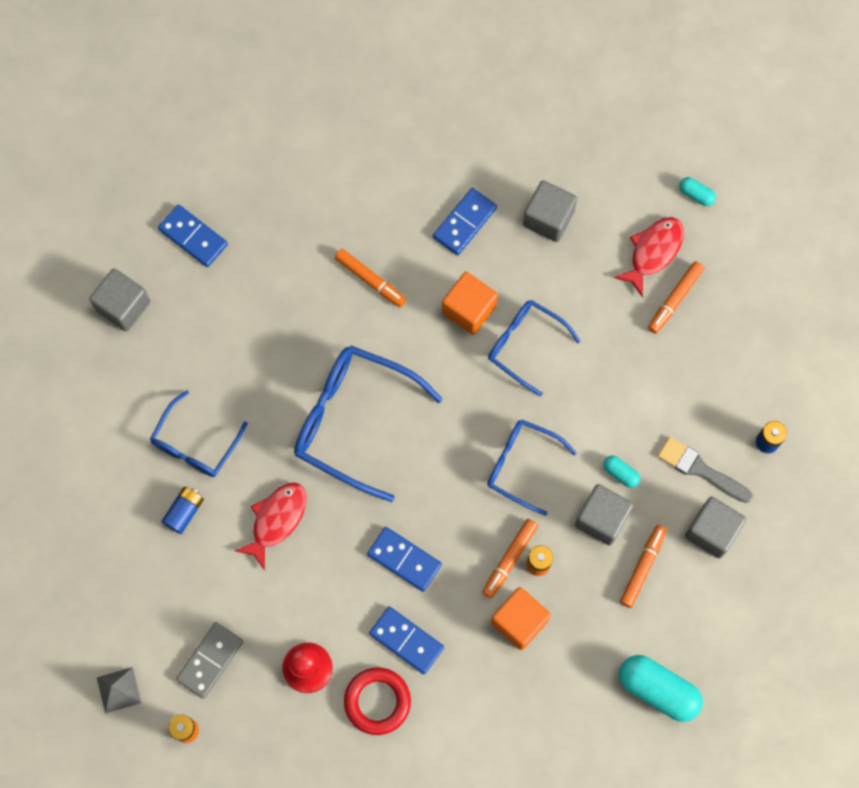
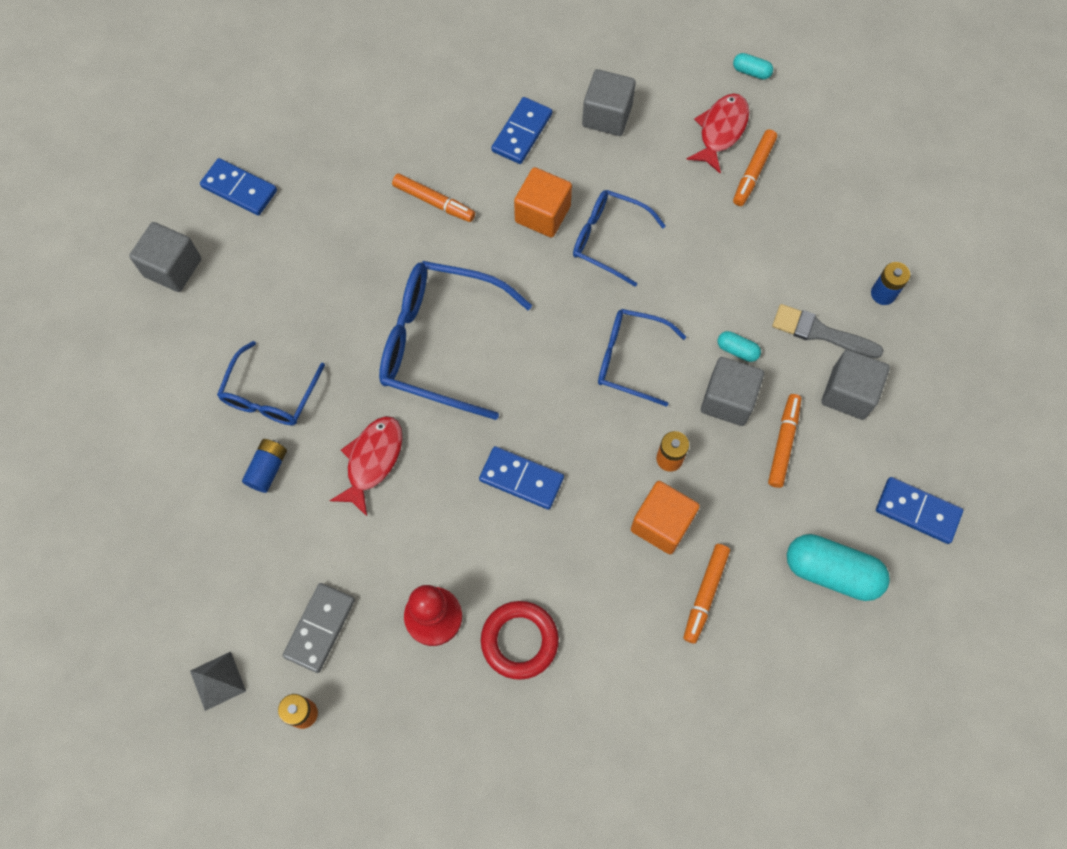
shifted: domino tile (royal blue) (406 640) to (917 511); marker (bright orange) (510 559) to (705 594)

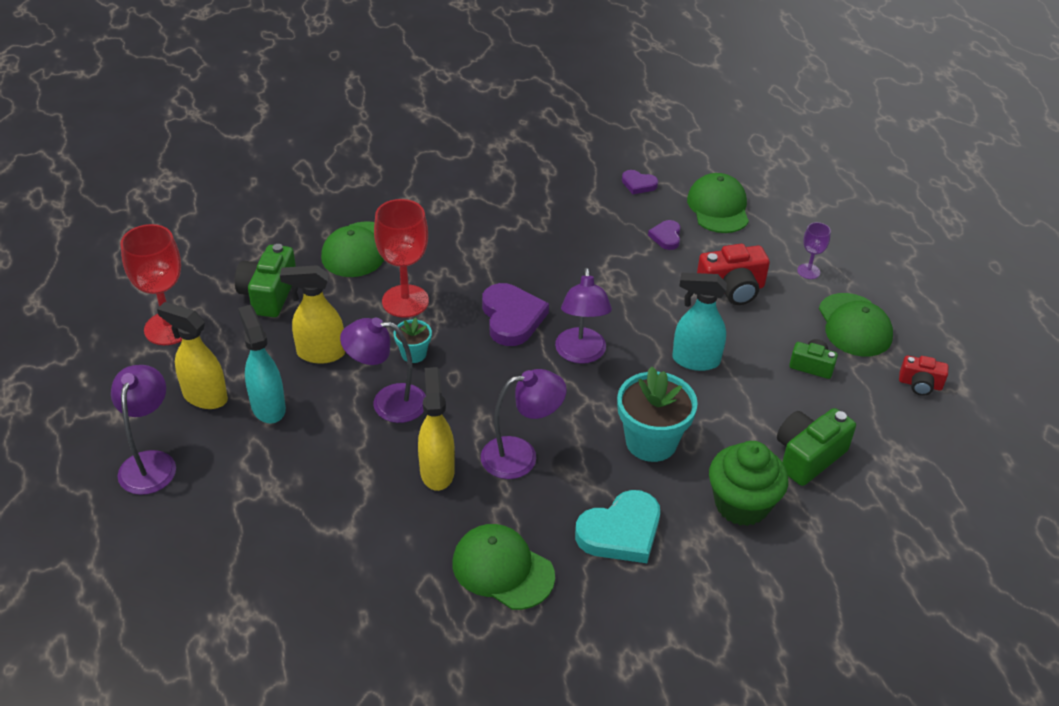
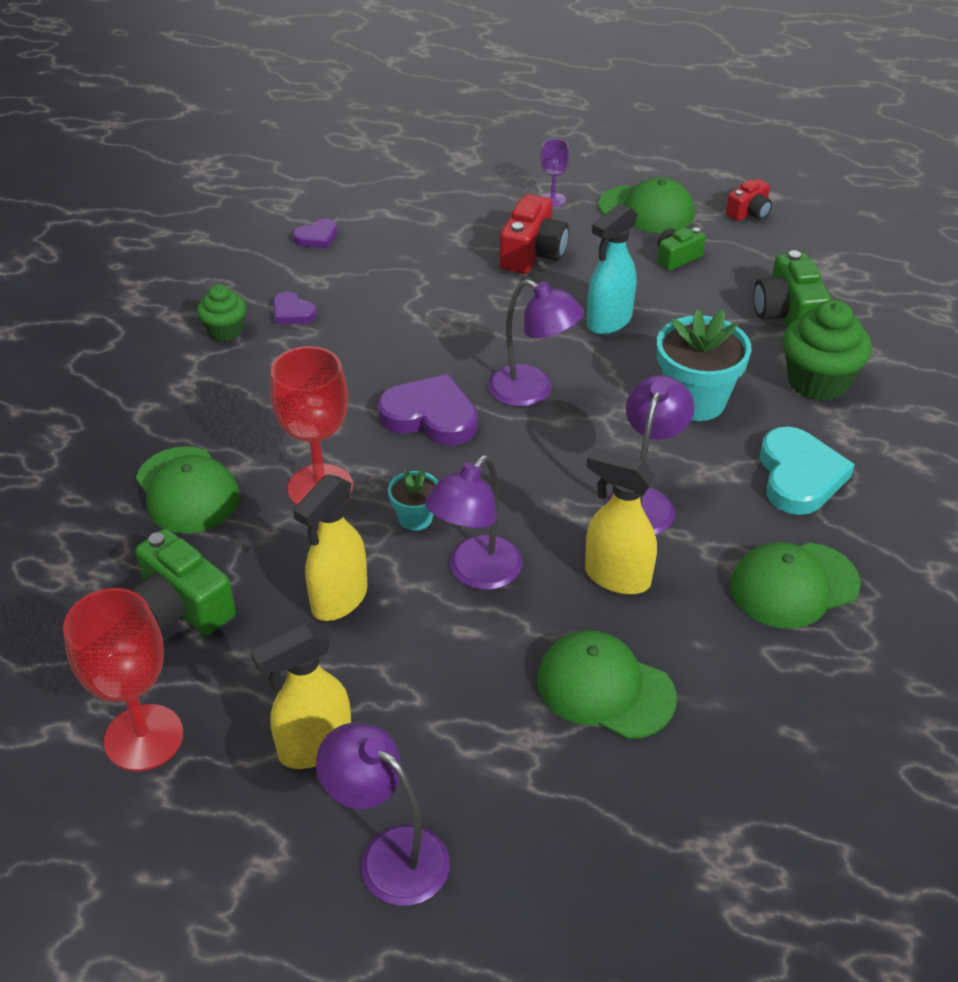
gone: spray cleaner (aqua) (268 407)
new: cupcake (emerald) (225 331)
shifted: love heart (royal purple) (666 237) to (292 312); peaked cap (emerald) (718 207) to (605 688)

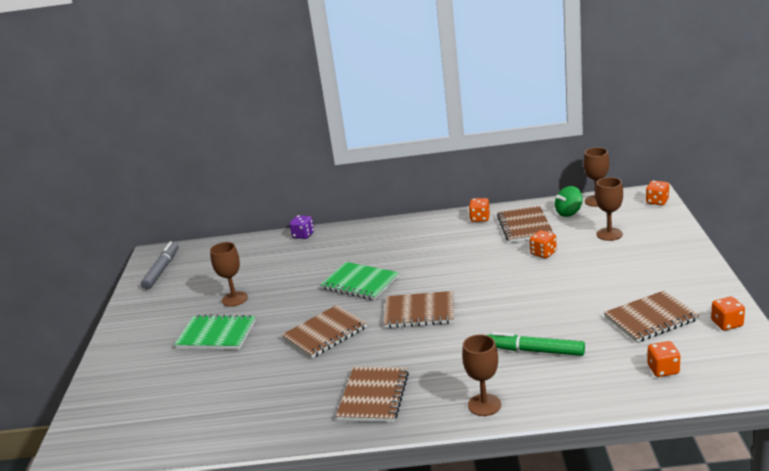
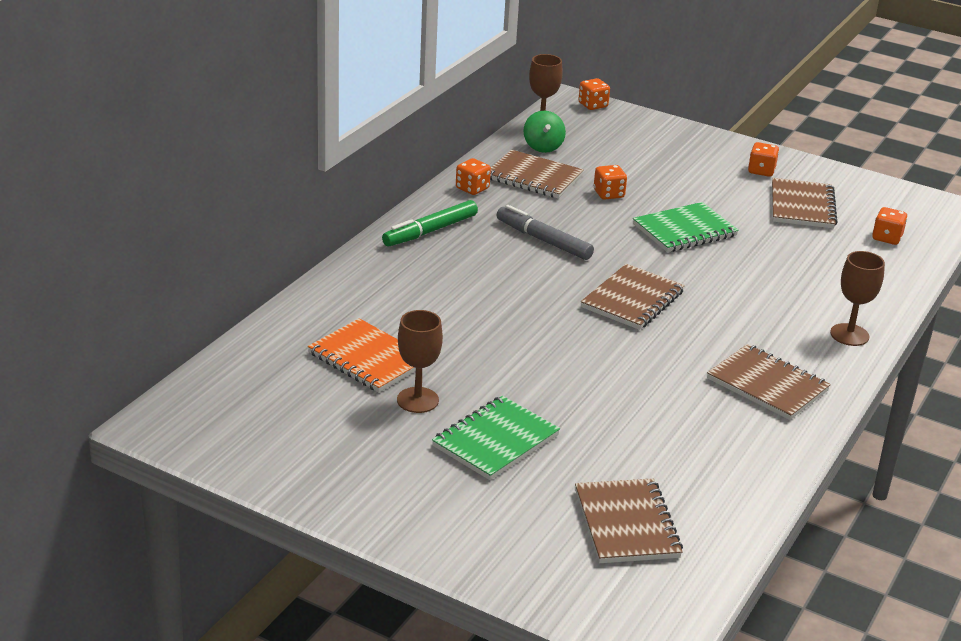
gone: game die (royal purple) (303 235); chalice (dark brown) (609 234)
new: exercise book (bright orange) (368 358)
shifted: marker (ash-grey) (162 270) to (543 240); exercise book (dark brown) (325 333) to (626 524); exercise book (emerald) (360 283) to (684 230); marker (emerald) (535 351) to (430 231); game die (bright orange) (727 323) to (761 171)

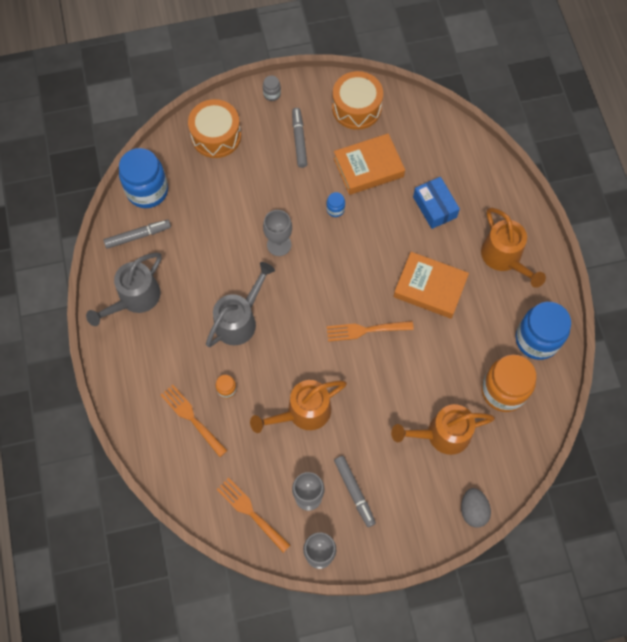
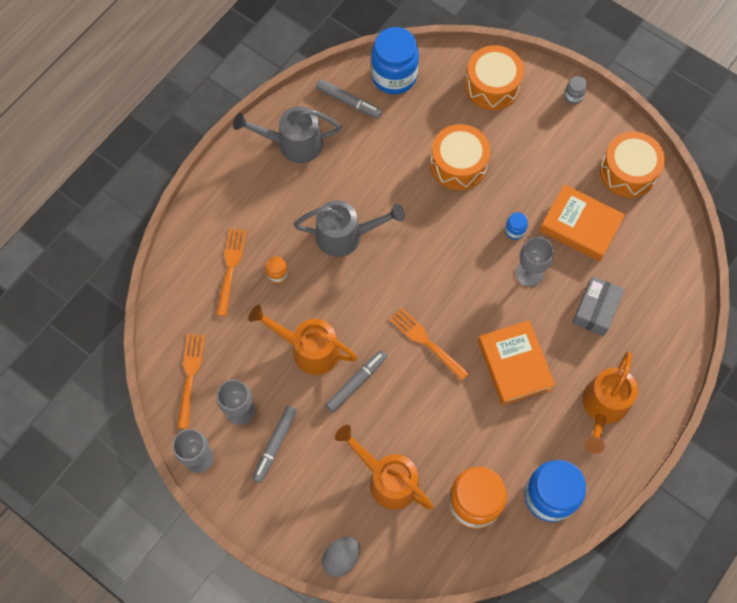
new: drum (bright orange) (458 164)
shifted: chalice (ash-grey) (279 245) to (529 273); marker (ash-grey) (299 140) to (356 382)
repainted: package (royal blue) (434 207) to package (ash-grey) (595 310)

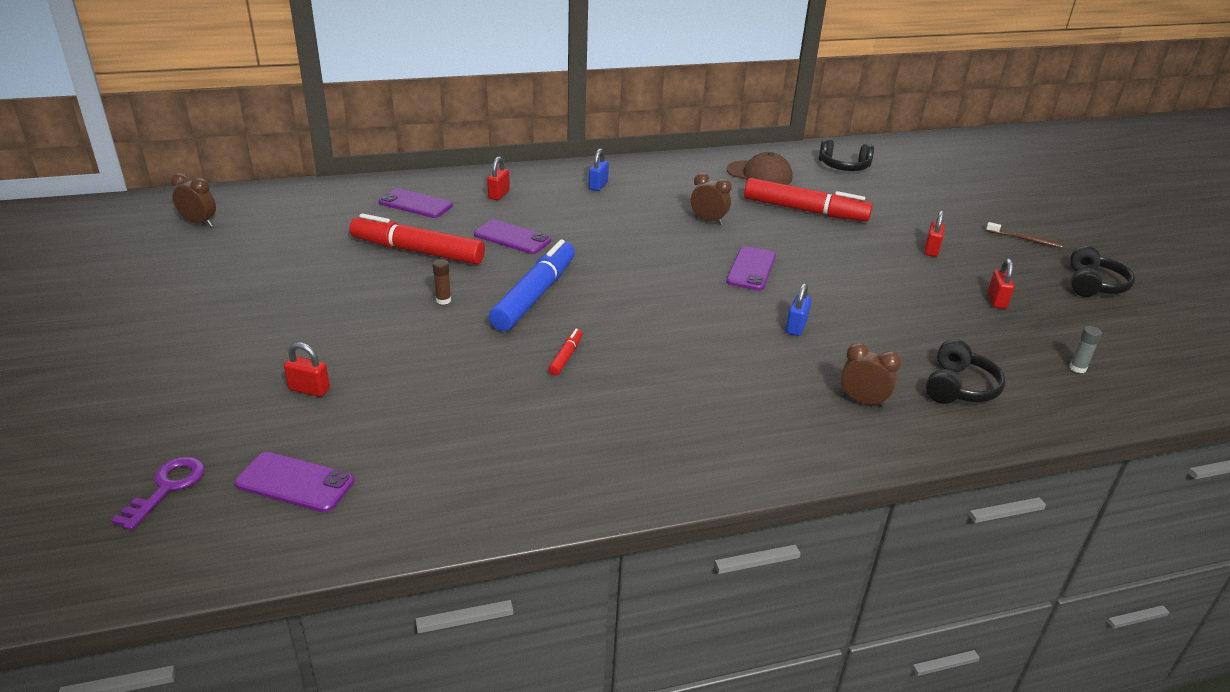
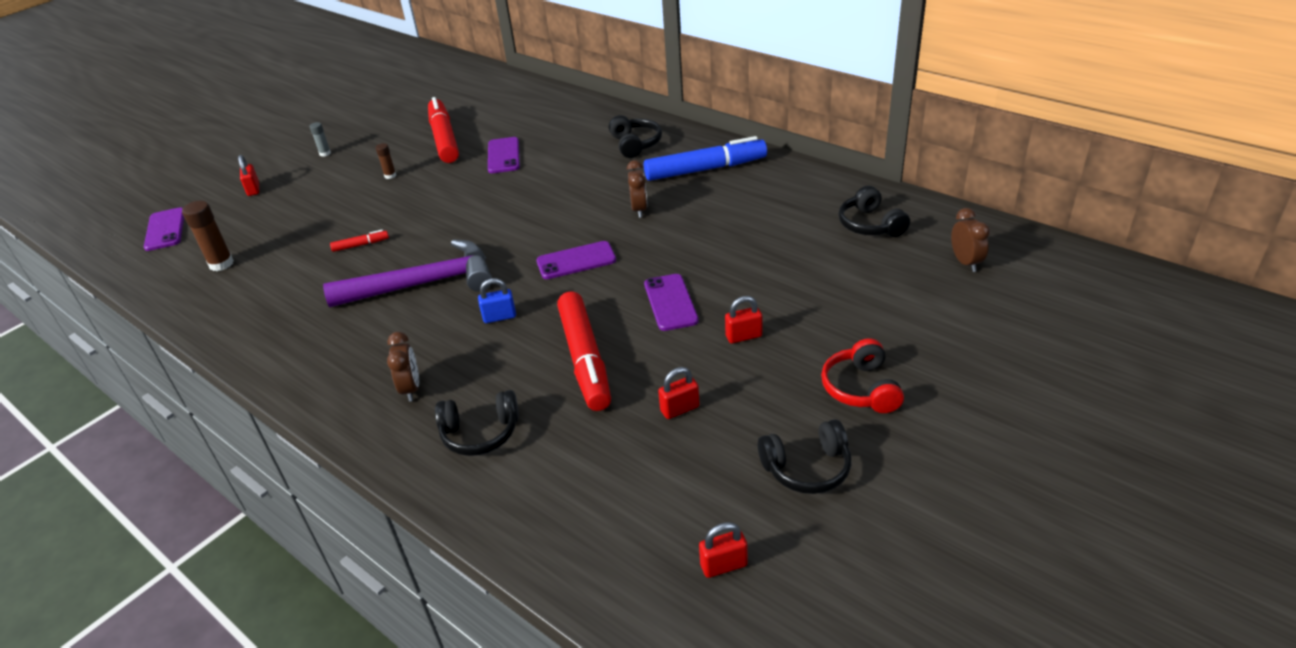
gone: latchkey (royal purple) (167 488); peaked cap (dark brown) (759 174)
new: stick of glue (dark brown) (221 264); carpenter's hammer (royal purple) (423 284)
shifted: clock (dark brown) (199 223) to (965 262); smartphone (royal purple) (415 204) to (670 302); padlock (crimson) (499 194) to (723 565); marker (royal blue) (535 295) to (705 169); marker (crimson) (805 210) to (585 359); stick of glue (ash-grey) (1077 368) to (325 153)
swapped: padlock (royal blue) (598 186) to headset (black) (635 144); dental brush (dark brown) (1025 239) to headset (crimson) (861 388)

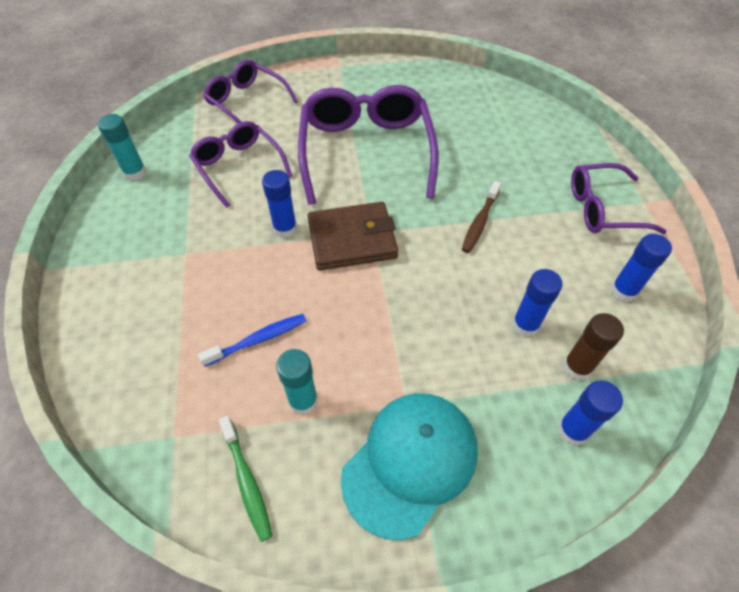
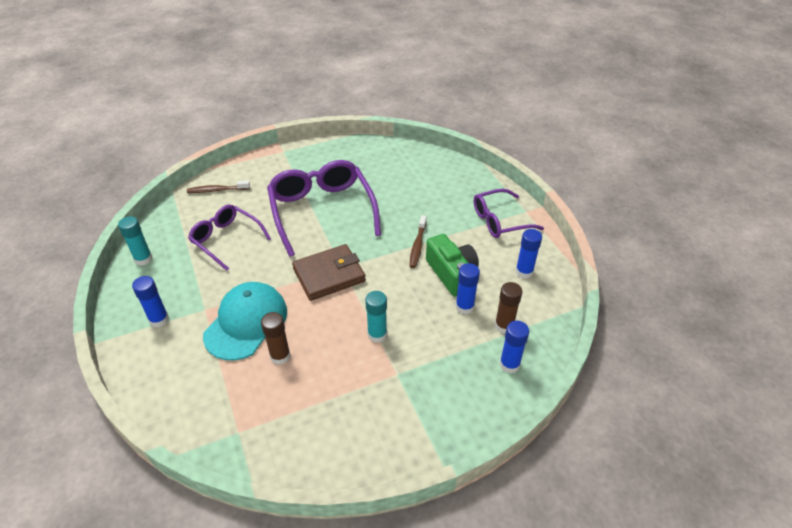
gone: dental brush (emerald) (247 481)
new: camera (emerald) (452 274)
shifted: stick of glue (royal blue) (285 228) to (159 319); stick of glue (aqua) (303 401) to (377 334); peaked cap (aqua) (410 462) to (246 322)
swapped: dental brush (royal blue) (258 339) to stick of glue (dark brown) (280 356); glasses (royal purple) (246 102) to dental brush (dark brown) (217 190)

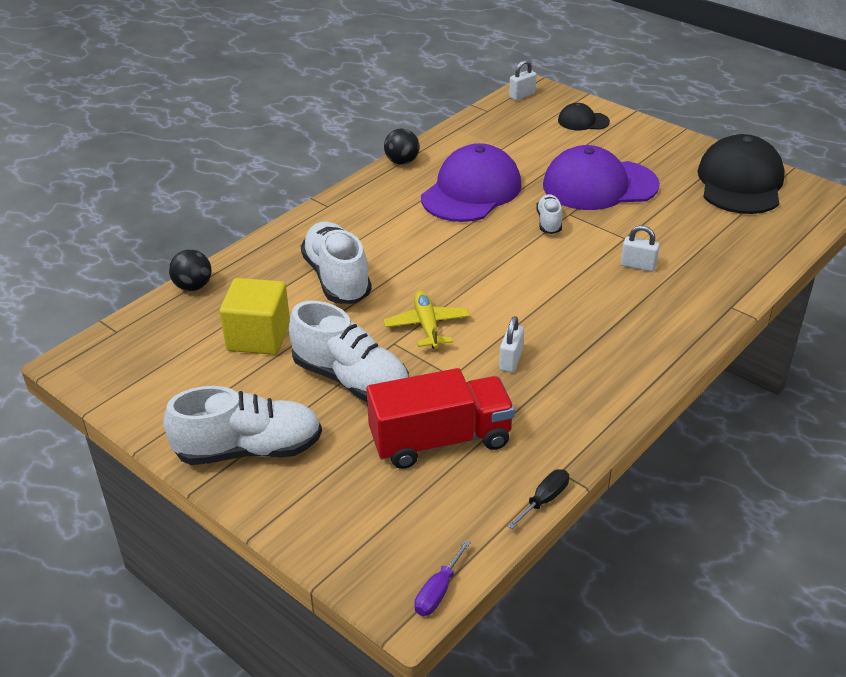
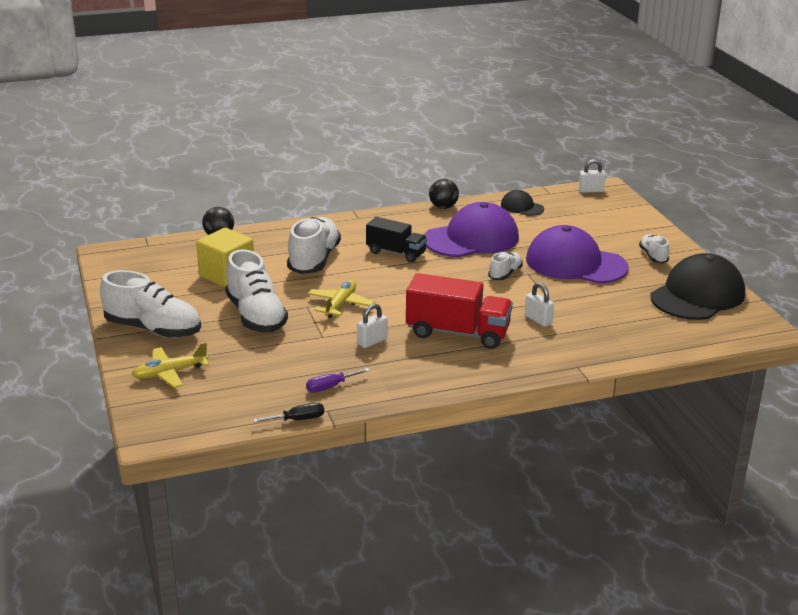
new: plane (yellow) (169 373); truck (black) (396 253); shoe (snow-white) (653 256)
shifted: truck (crimson) (440 440) to (457 333); hand screwdriver (royal purple) (438 591) to (330 387); peaked cap (black) (583 121) to (522 207)

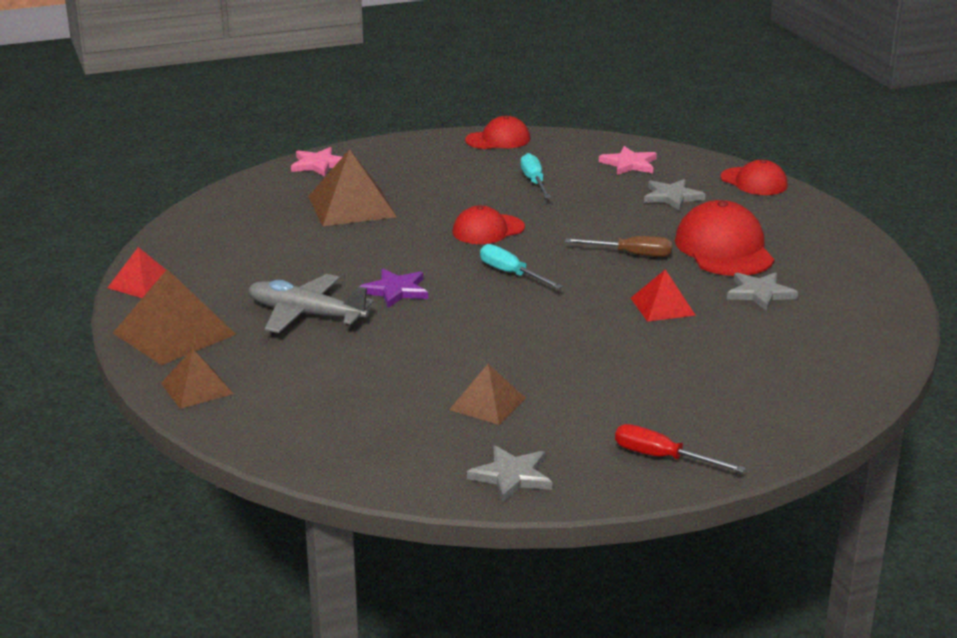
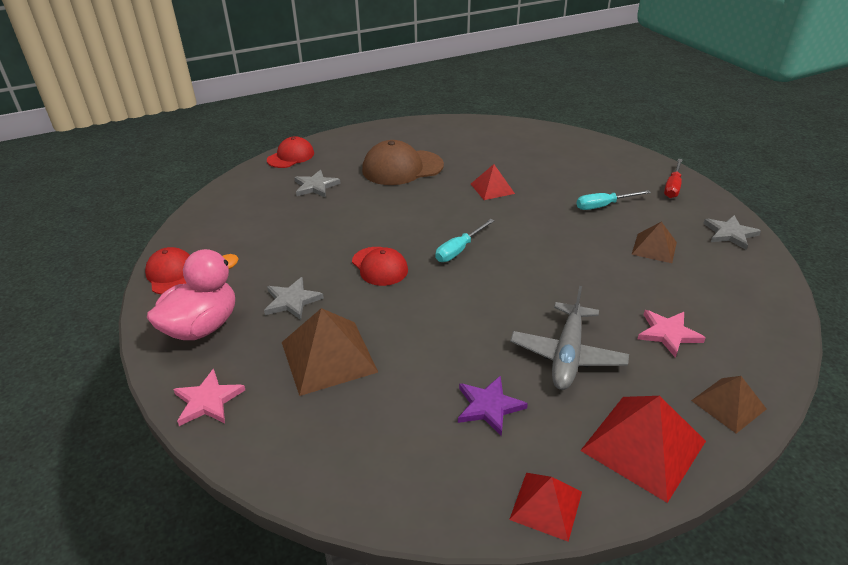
gone: hand screwdriver (dark brown) (631 254)
new: rubber duck (rose-pink) (202 327)
shifted: five-pointed star (royal purple) (395 291) to (489 406); hand screwdriver (aqua) (534 182) to (603 206); five-pointed star (rose-pink) (629 164) to (668 333); five-pointed star (ash-grey) (760 293) to (292 301)
repainted: pyramid shape (dark brown) (174 333) to pyramid shape (crimson) (643 445); peaked cap (crimson) (724 249) to peaked cap (dark brown) (402 168)

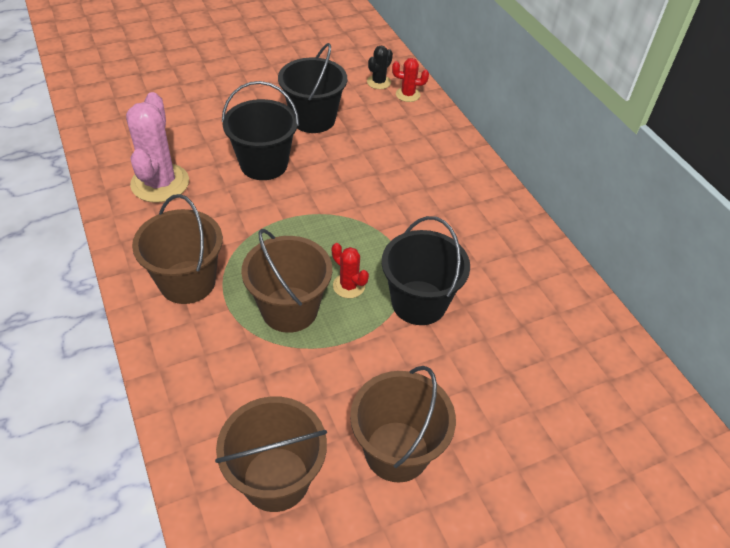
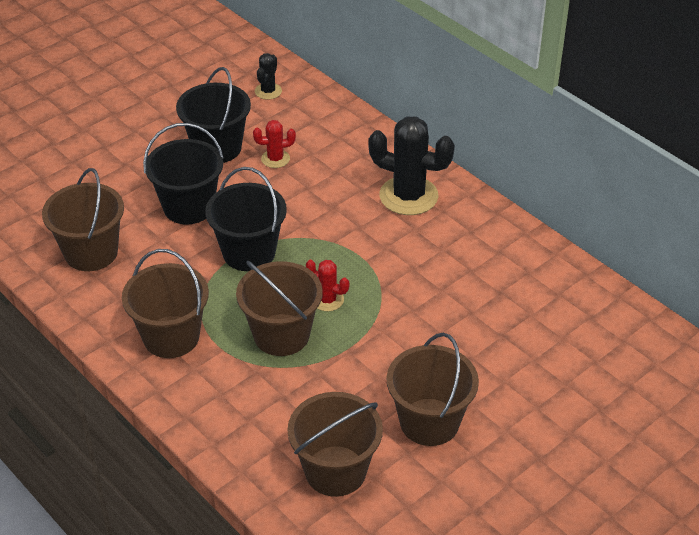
new: prickly plant (black) (408 196)
shifted: bucket (black) (419 302) to (249 252); prickly plant (crimson) (408 94) to (275 159)
swapped: prickly plant (rose-pink) (160 183) to bucket (dark brown) (91 252)

